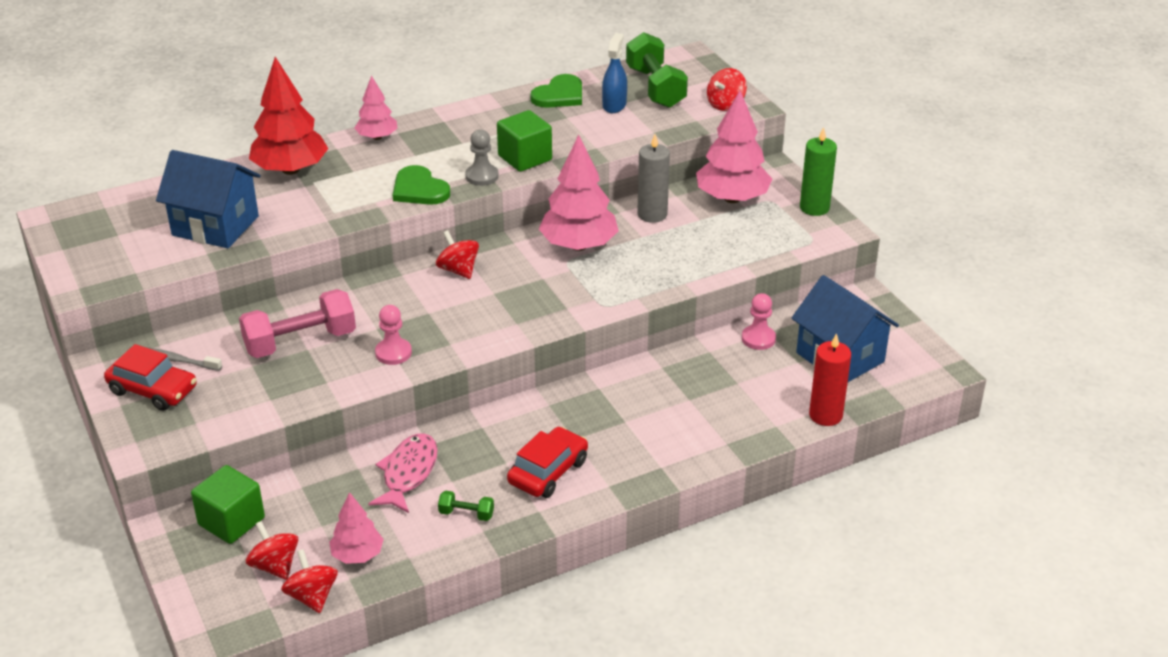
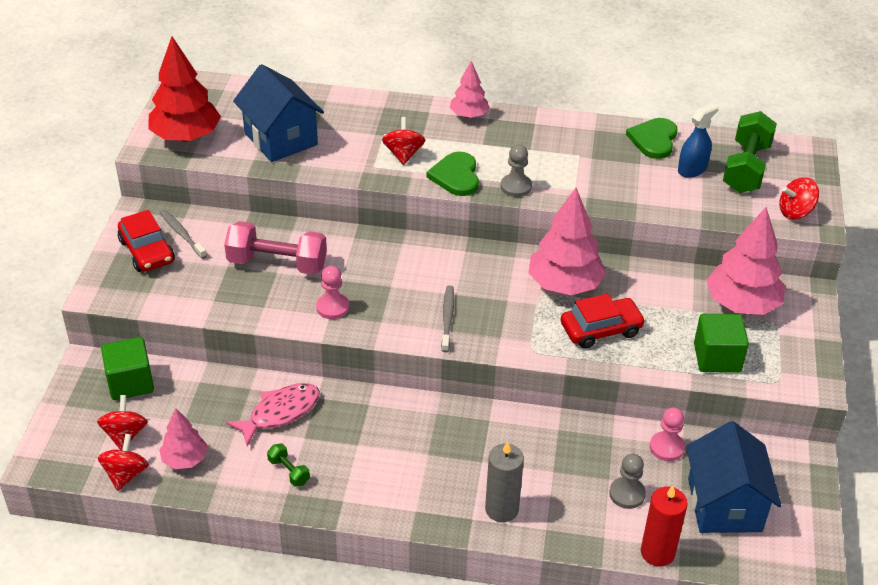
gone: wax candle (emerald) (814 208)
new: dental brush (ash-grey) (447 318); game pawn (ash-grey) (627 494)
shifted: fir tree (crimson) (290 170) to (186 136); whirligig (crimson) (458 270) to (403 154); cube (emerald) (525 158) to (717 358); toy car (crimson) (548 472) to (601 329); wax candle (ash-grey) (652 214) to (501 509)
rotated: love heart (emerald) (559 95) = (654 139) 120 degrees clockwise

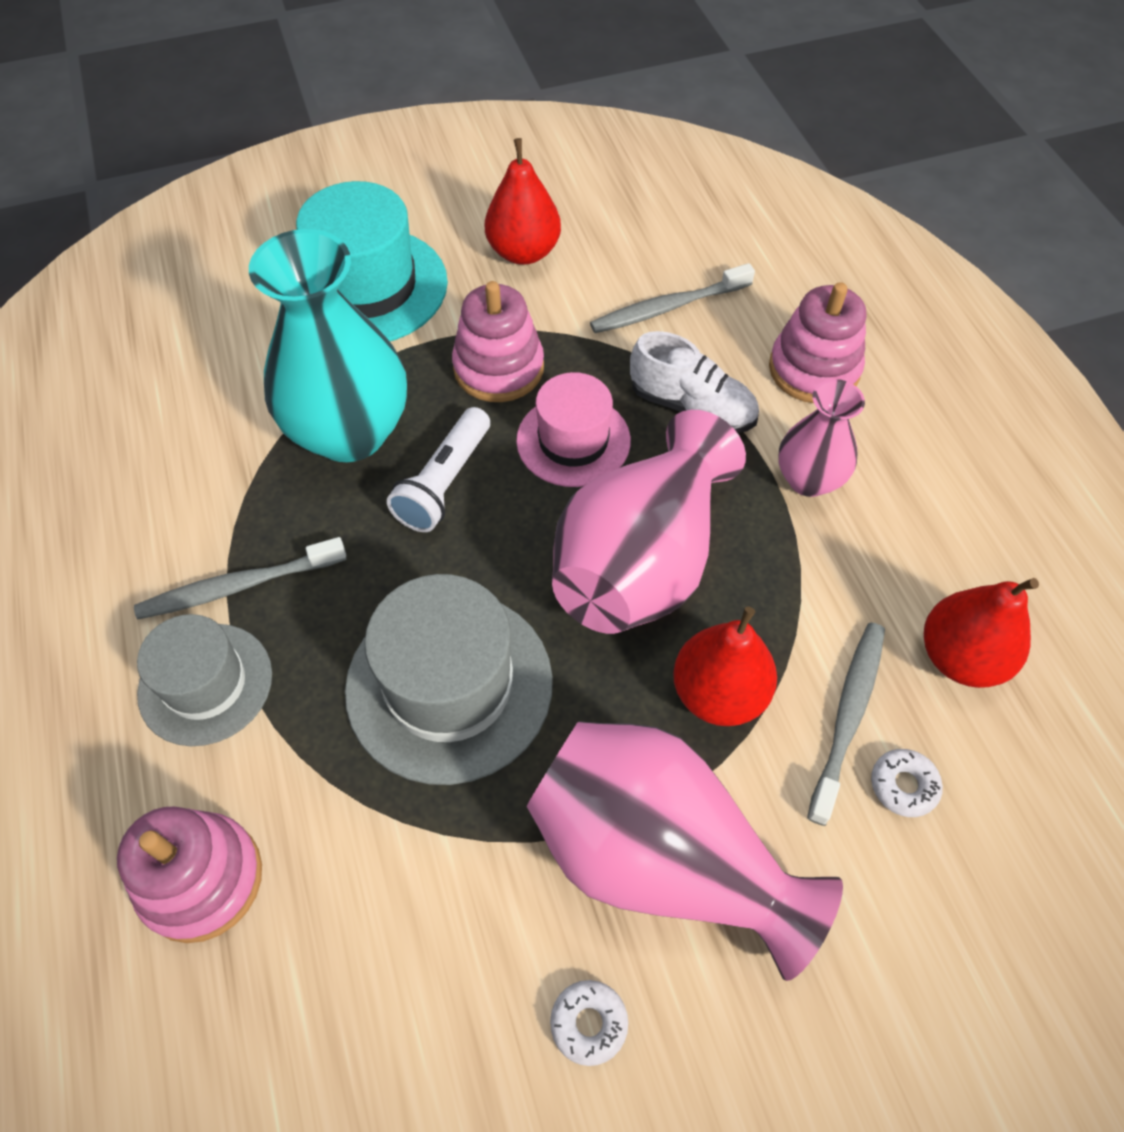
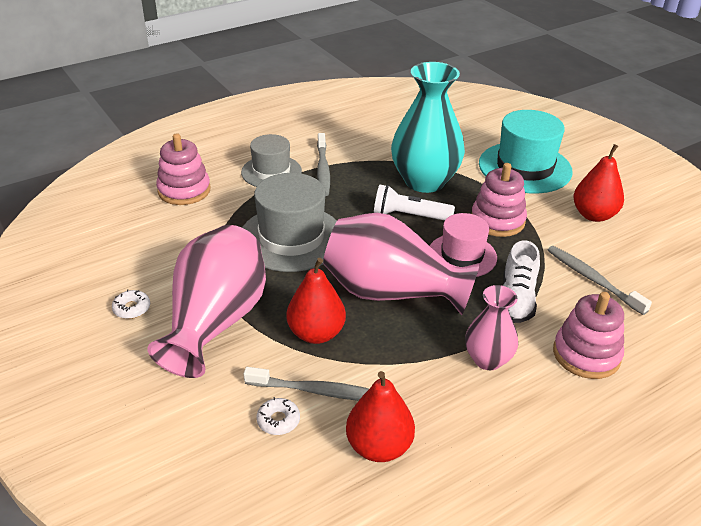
rotated: dental brush (ash-grey) (239 586) = (323 169) 150 degrees counterclockwise

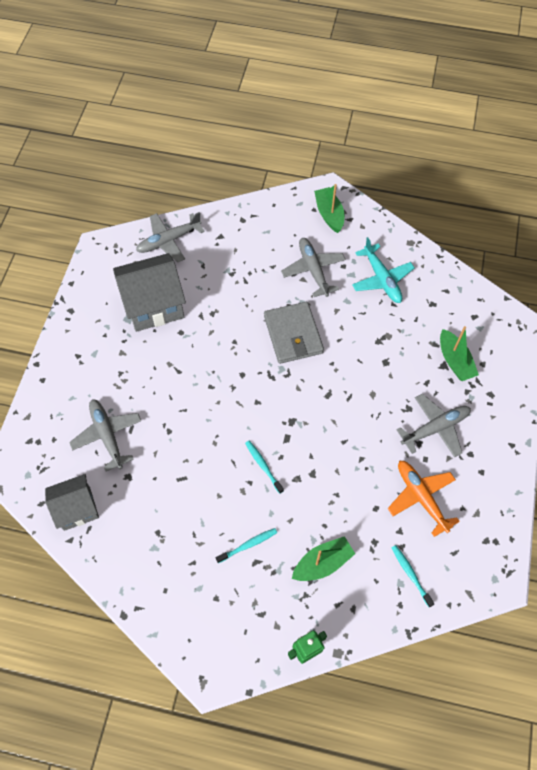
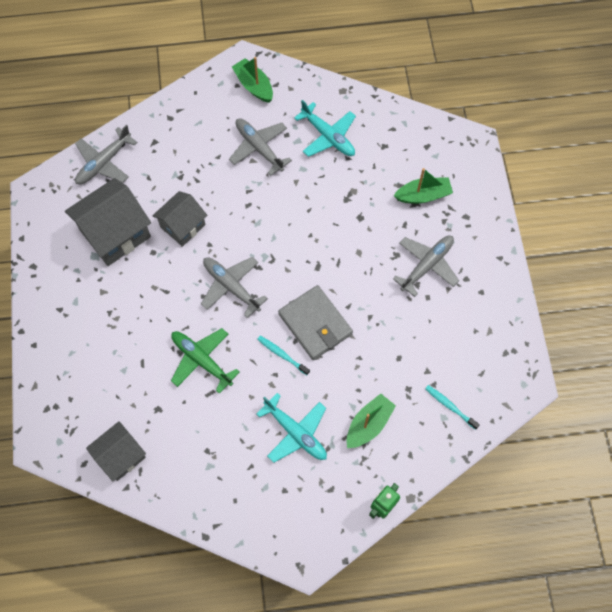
gone: plane (bright orange) (421 498)
new: toy house (ash-grey) (182 226); plane (emerald) (202 360)
shifted: plane (ash-grey) (107 436) to (231 287); billfold (ash-grey) (293 334) to (315 324)
swapped: dental brush (aqua) (248 545) to plane (aqua) (295 432)
rotated: boat (emerald) (454 361) = (423 195) 60 degrees counterclockwise

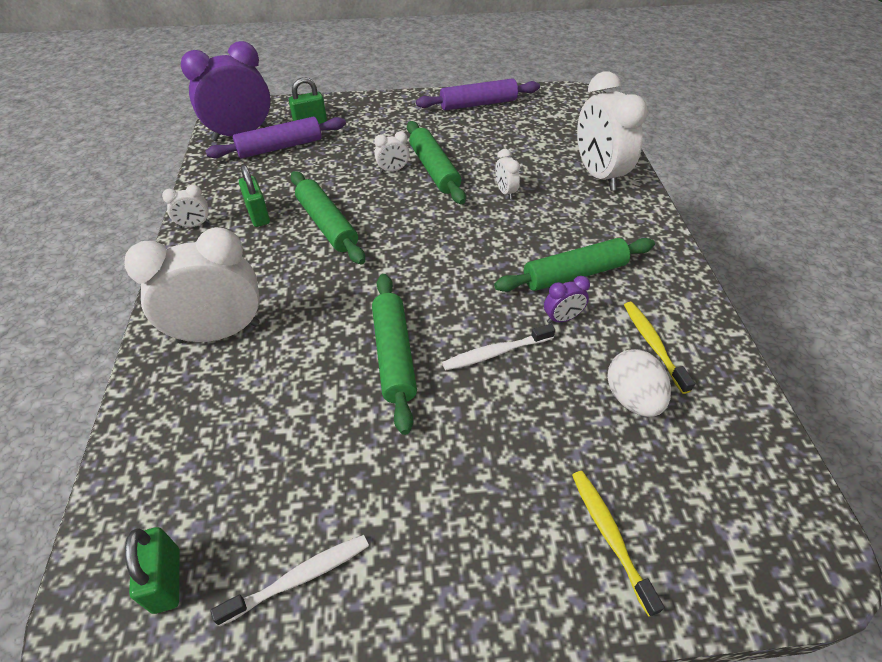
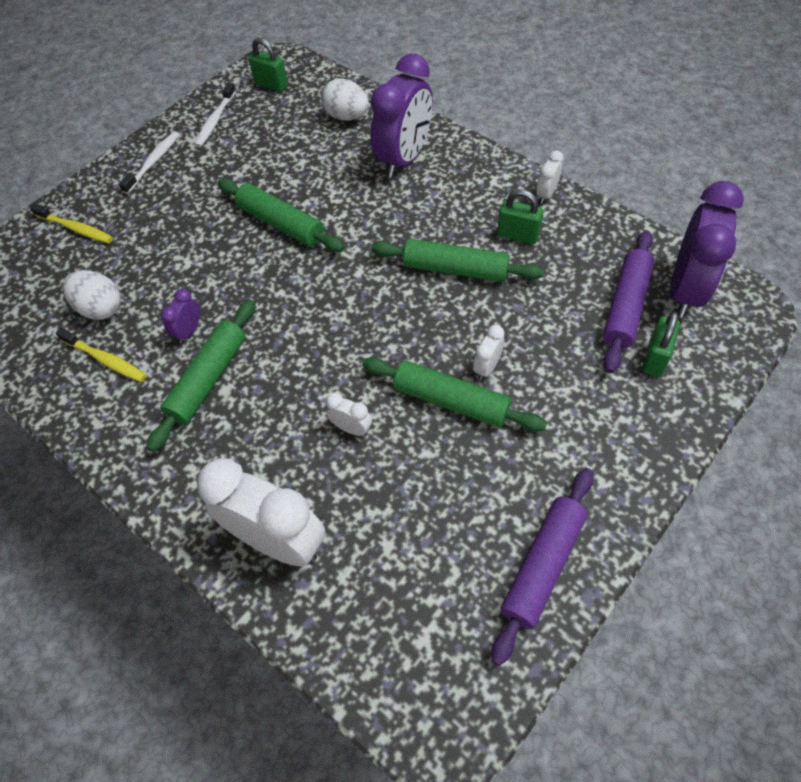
new: egg (snow-white) (347 116)
shifted: dental brush (snow-white) (496 352) to (153 162)
repainted: clock (snow-white) (219 332) to clock (royal purple) (404 158)

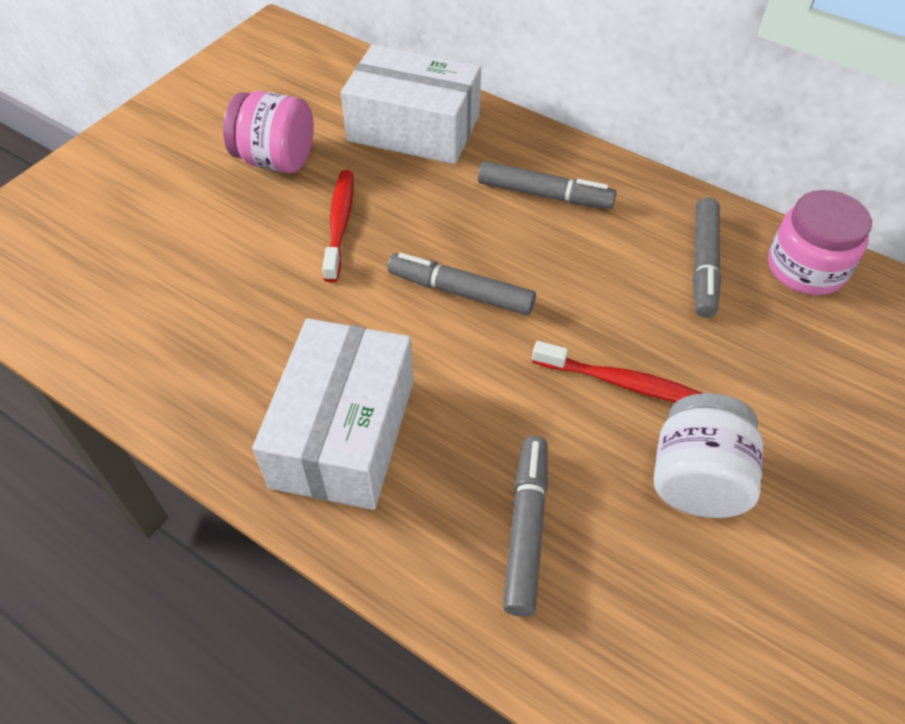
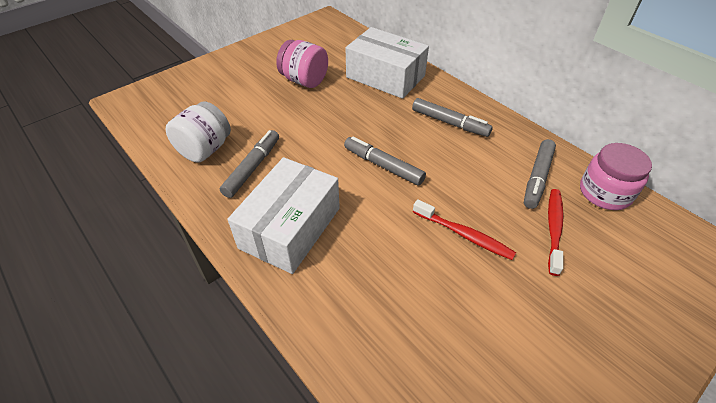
shifted: dental brush (crimson) (340 224) to (554 229); marker (ash-grey) (526 529) to (252 168); preserve jar (snow-white) (696 480) to (205 149)

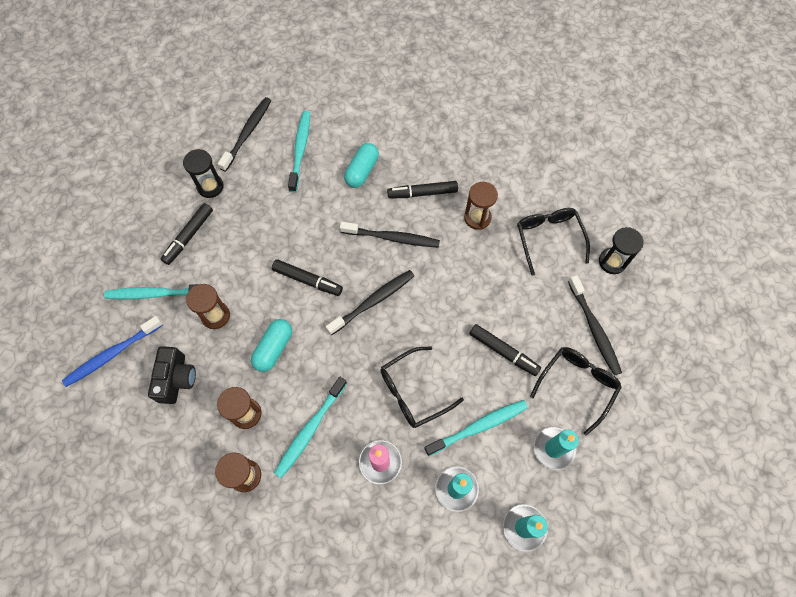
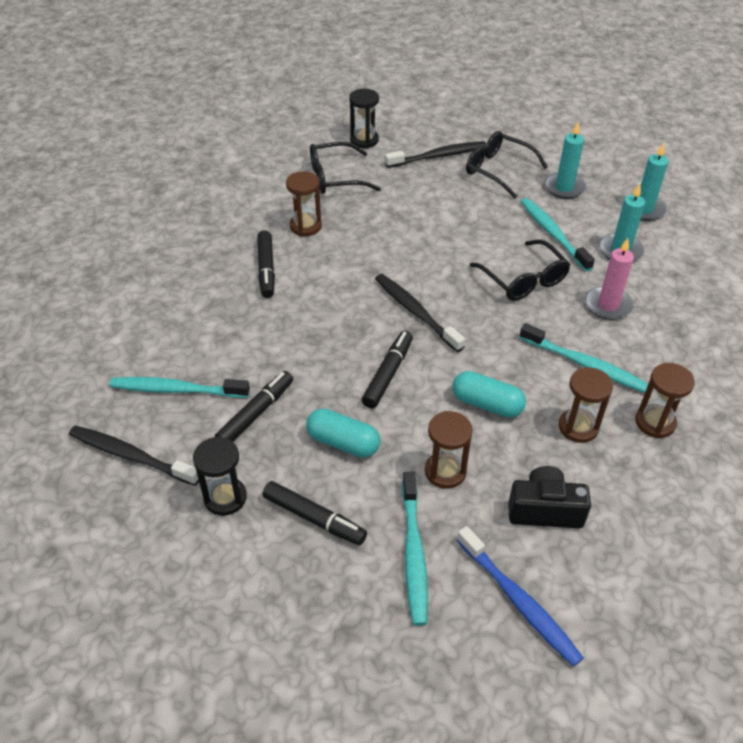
gone: dental brush (black) (392 238)
shifted: pill shape (aqua) (362 171) to (343 442); marker (black) (503 351) to (256 413)

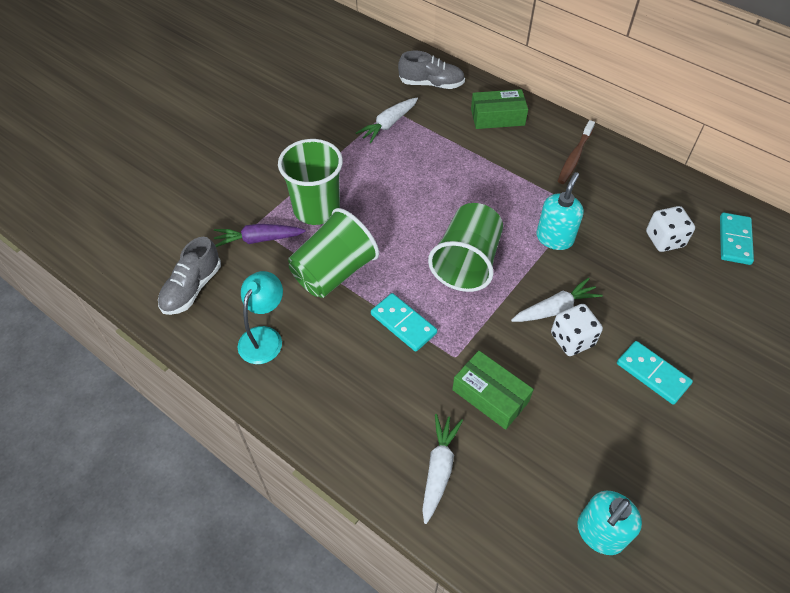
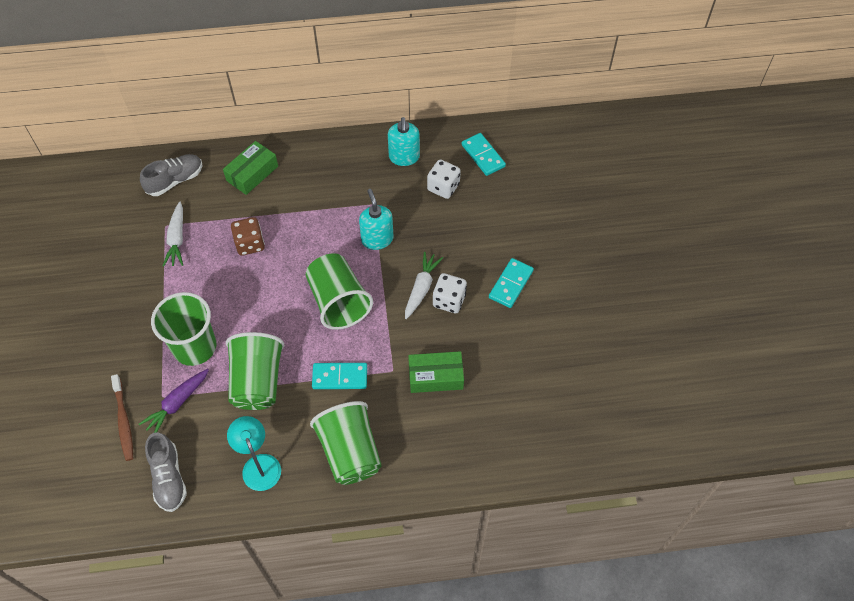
gone: root vegetable (snow-white) (439 469)
new: game die (dark brown) (250 244); tumbler (emerald) (350 452)
shifted: dental brush (dark brown) (574 157) to (123 421); soap dispenser (aqua) (600 533) to (404 157)
rotated: domino tile (aqua) (653 374) = (510 284) 60 degrees counterclockwise

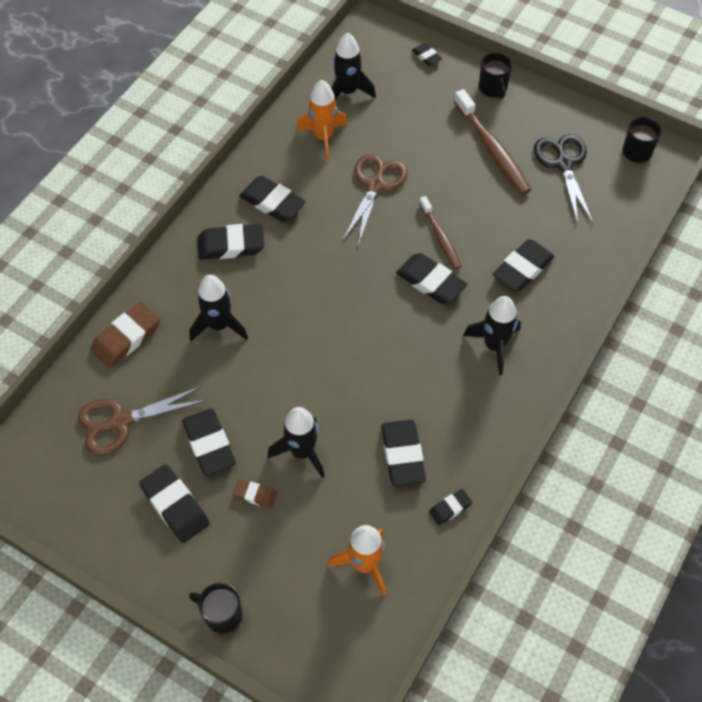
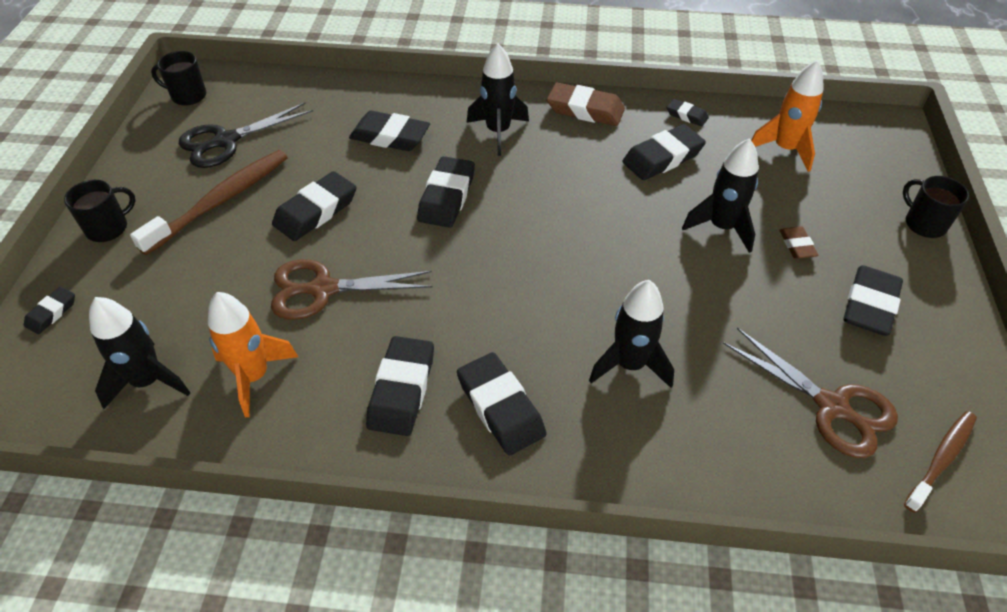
shifted: eraser (dark brown) (126 338) to (585 110); eraser (black) (209 444) to (316 211); dental brush (dark brown) (440 237) to (941 459)
rotated: tea mug (black) (222 614) = (924 224) 150 degrees clockwise

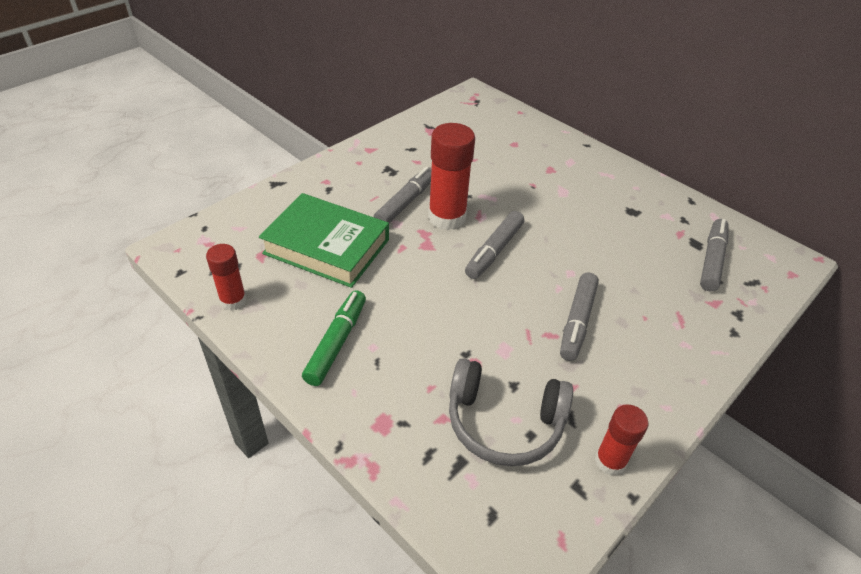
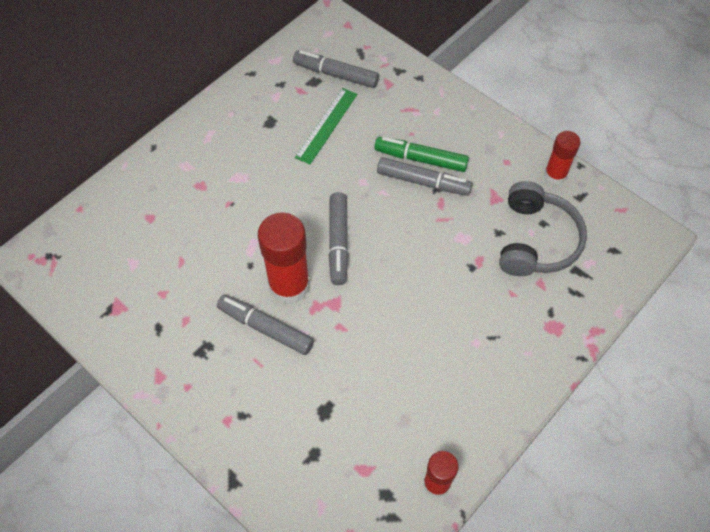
gone: hardback (emerald) (326 246)
new: measuring stick (emerald) (326 125)
shifted: marker (emerald) (336 342) to (420 159)
rotated: marker (ash-grey) (494 251) = (338 242) 60 degrees clockwise

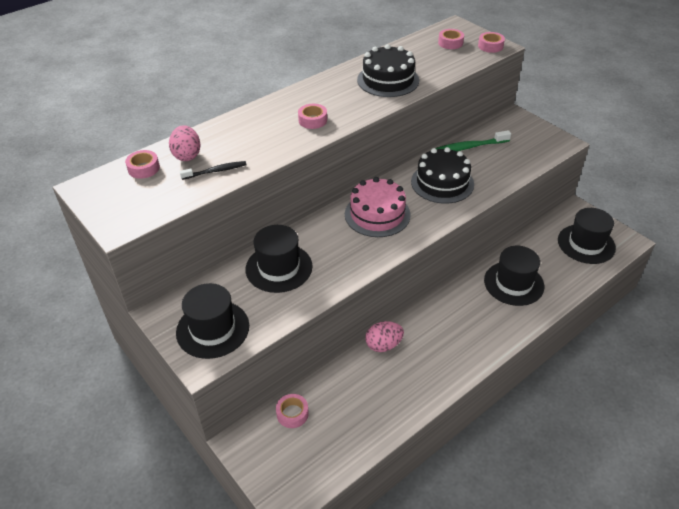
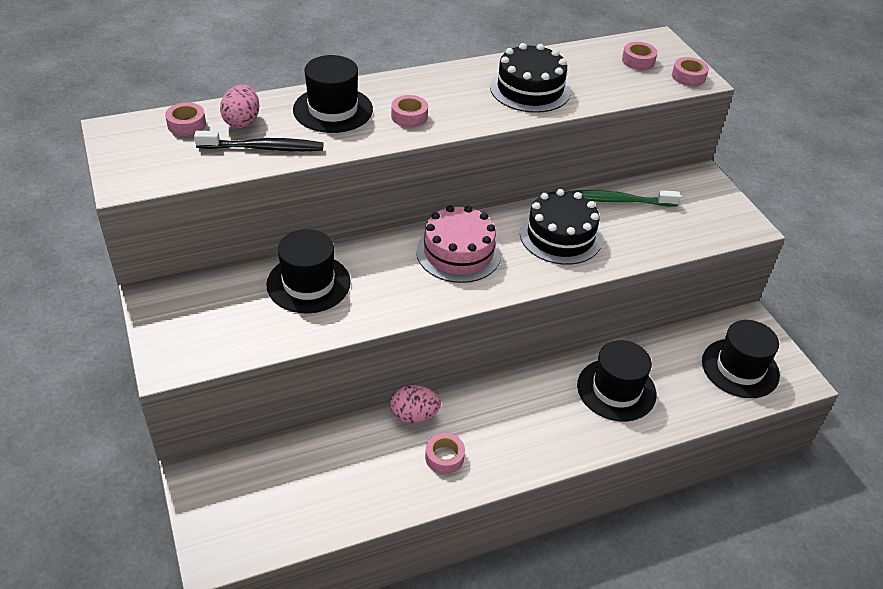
shifted: hat (black) (212 329) to (333 110); tape (rose-pink) (292 414) to (444 457)
scaled: dental brush (black) (215 171) = (263 148) x1.56

